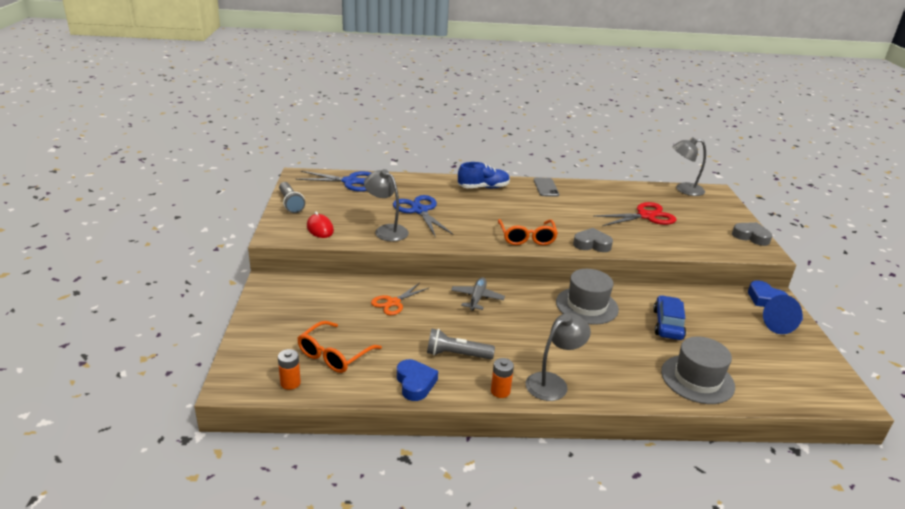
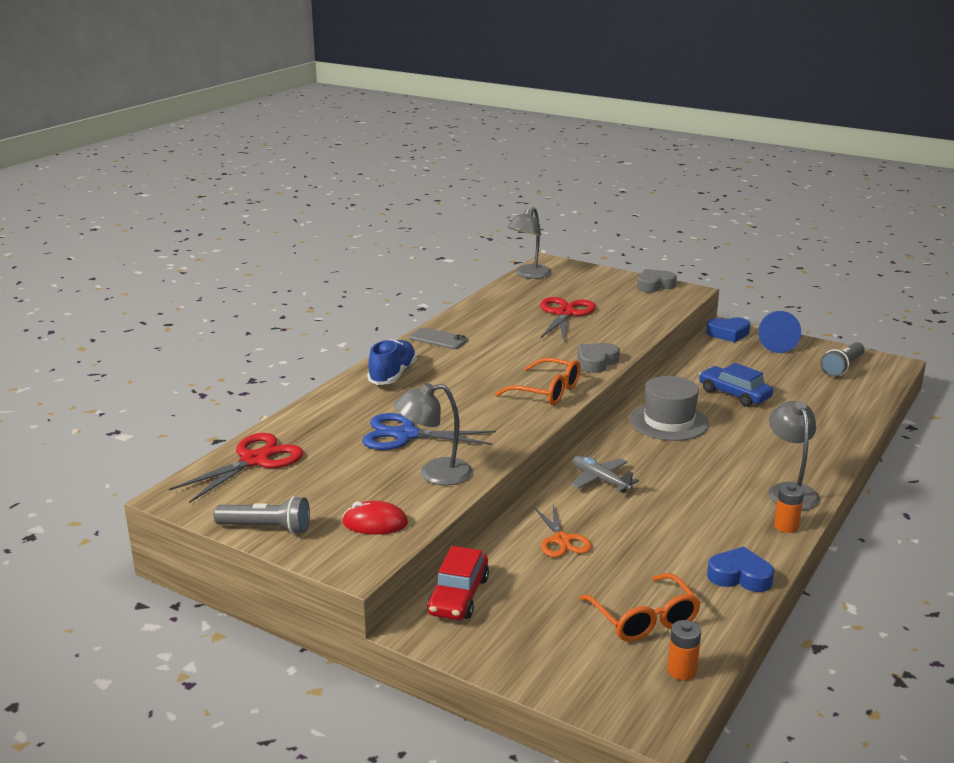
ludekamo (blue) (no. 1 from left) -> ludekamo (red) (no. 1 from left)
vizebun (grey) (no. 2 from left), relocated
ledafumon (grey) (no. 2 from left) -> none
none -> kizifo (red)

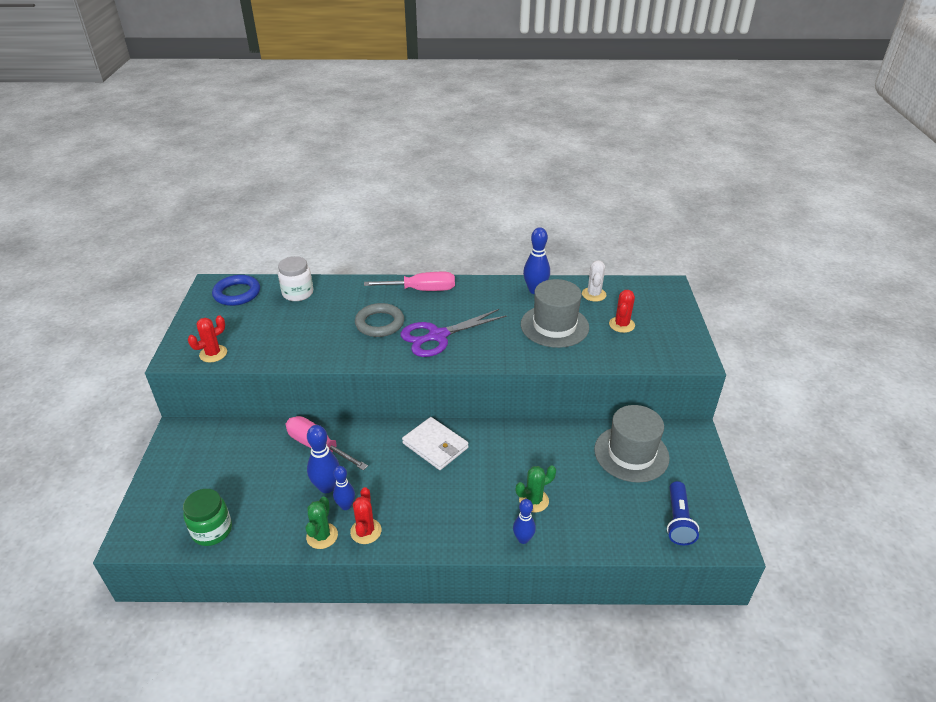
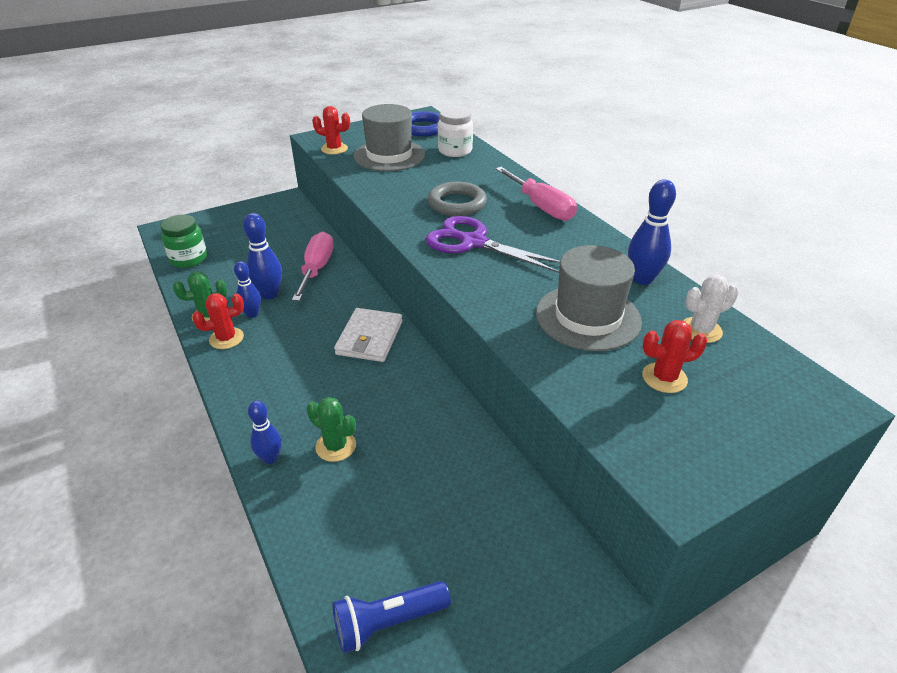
ledafumon (grey) (no. 2 from left in the first image) -> ledafumon (grey) (no. 1 from left), relocated

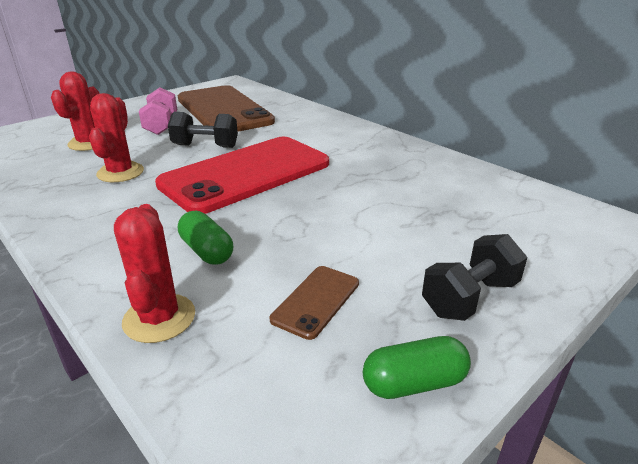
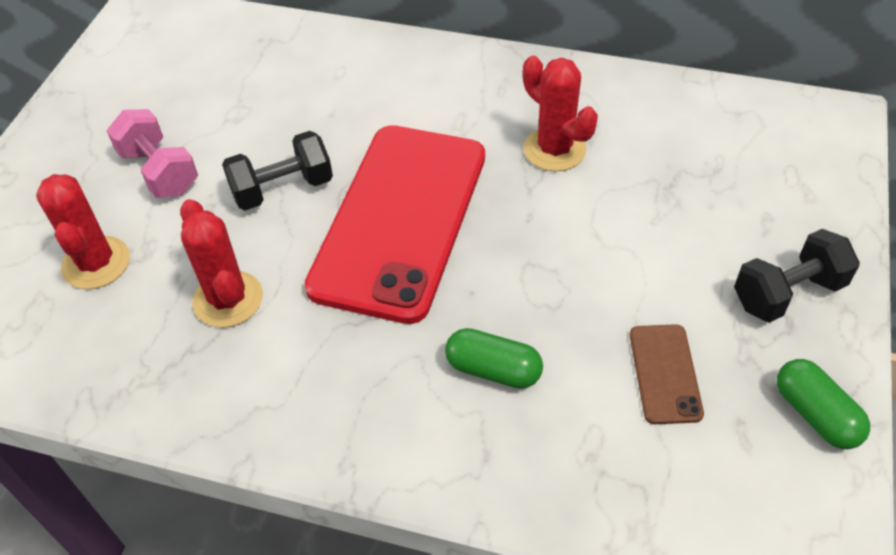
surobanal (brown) (no. 1 from left) -> none
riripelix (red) (no. 3 from left), relocated
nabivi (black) (no. 2 from left), 45 degrees clockwise
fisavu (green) (no. 2 from left), 75 degrees counterclockwise

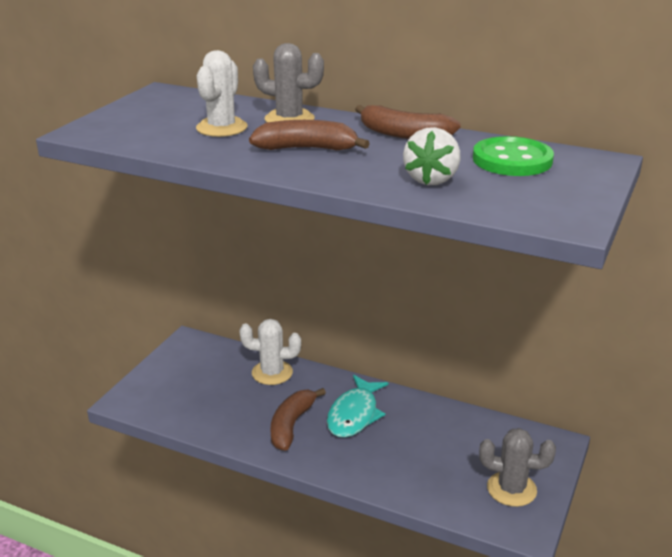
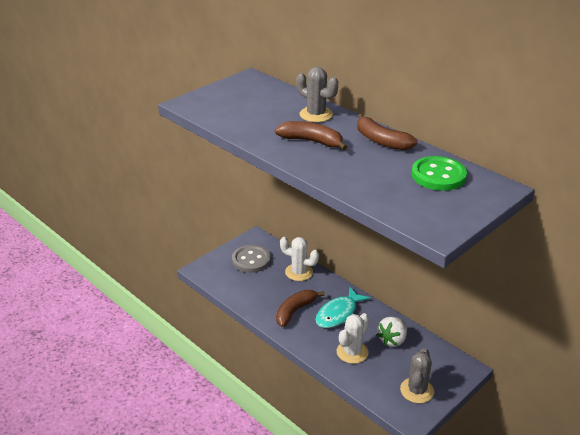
riripelix (white) (no. 1 from left in the first image) -> riripelix (white) (no. 2 from left), relocated
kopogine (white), relocated
riripelix (grey) (no. 2 from left), 75 degrees clockwise
none -> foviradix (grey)

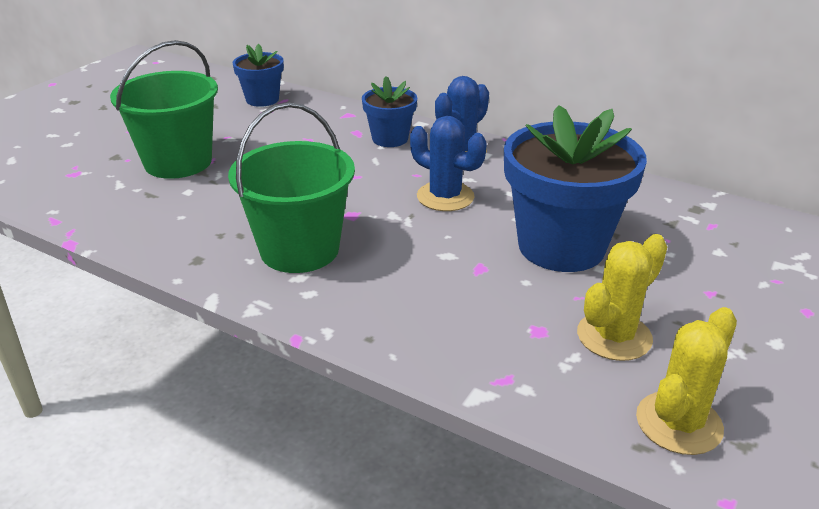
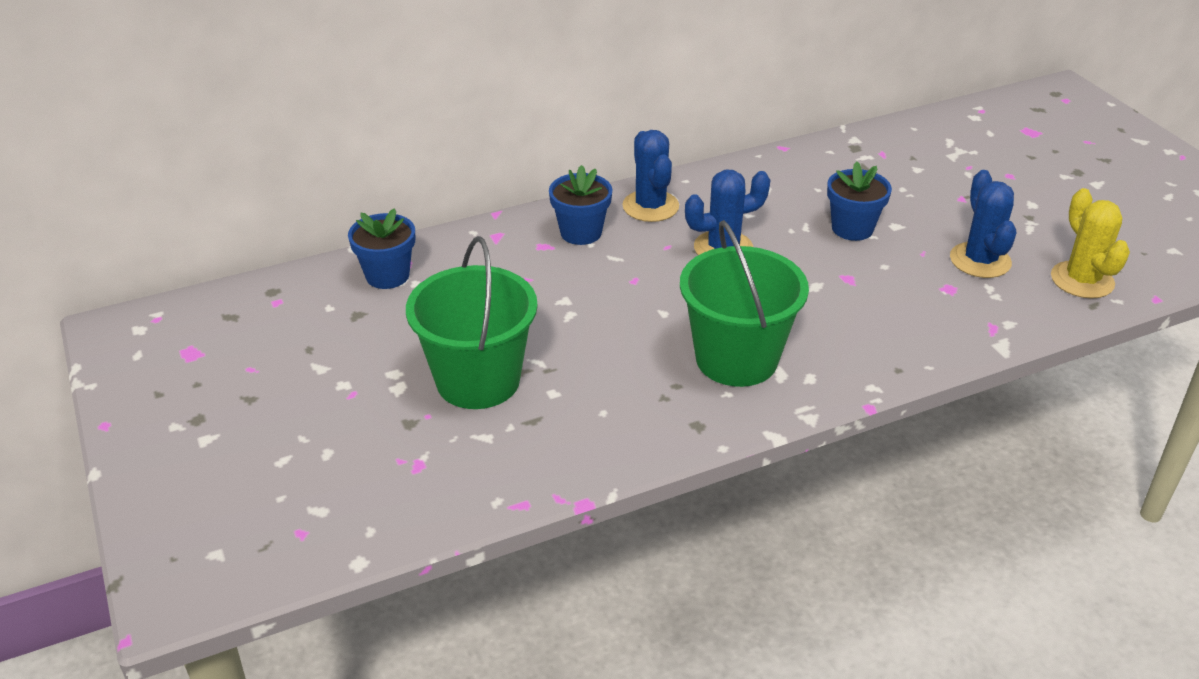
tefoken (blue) (no. 3 from left), x0.52
riripelix (yellow) (no. 1 from left) -> riripelix (blue) (no. 3 from left)

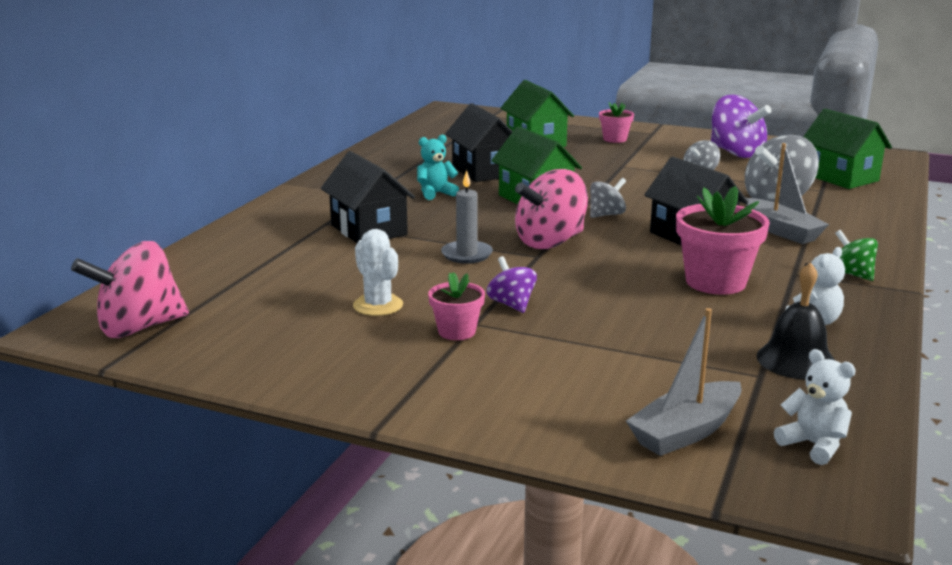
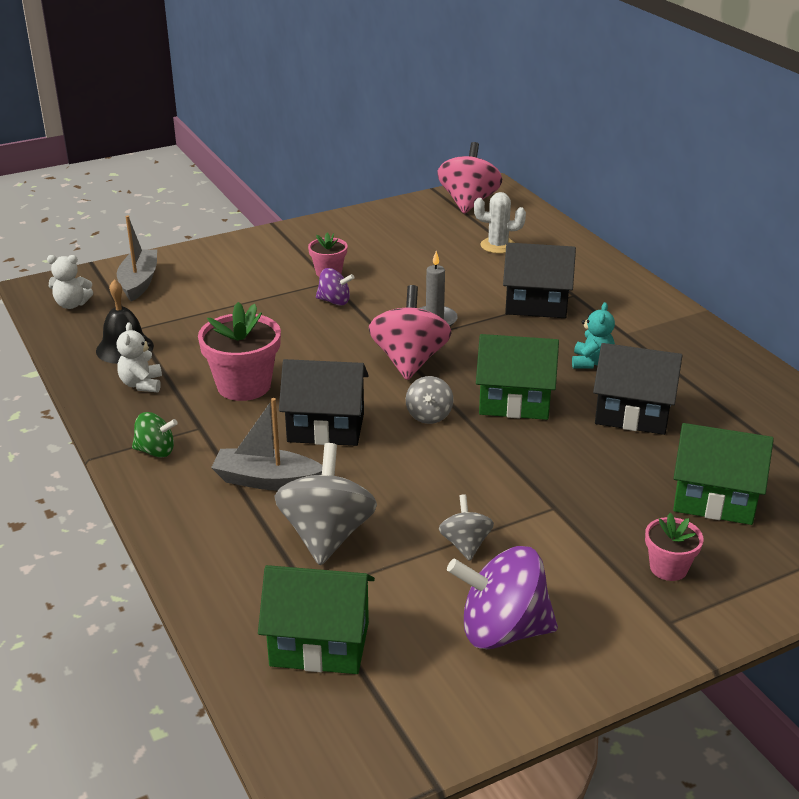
riripelix (white), relocated

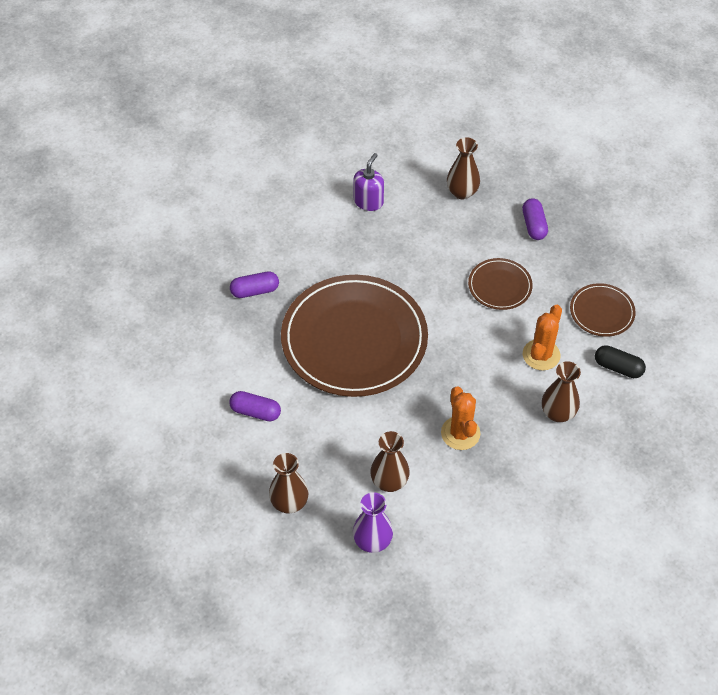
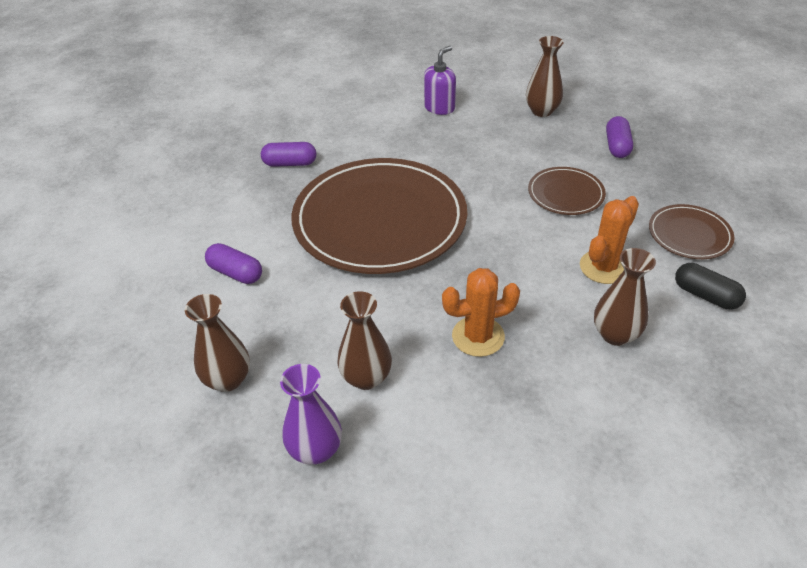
riripelix (orange) (no. 1 from left), 75 degrees clockwise

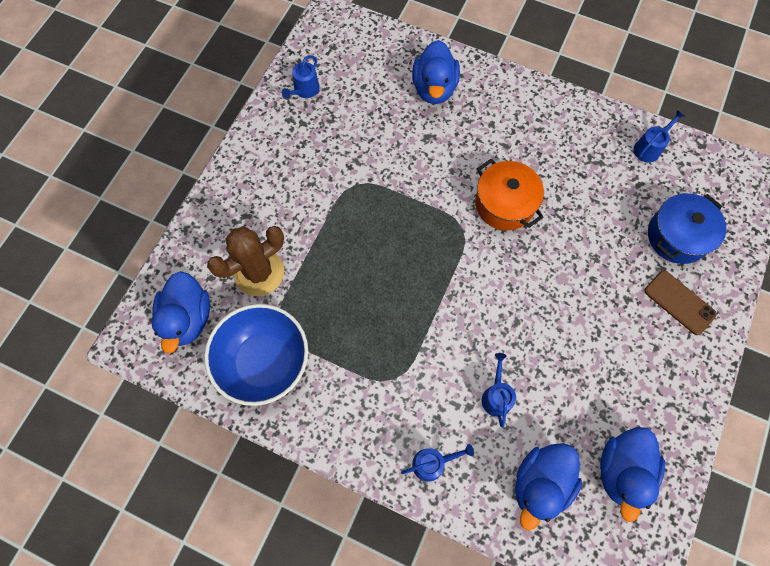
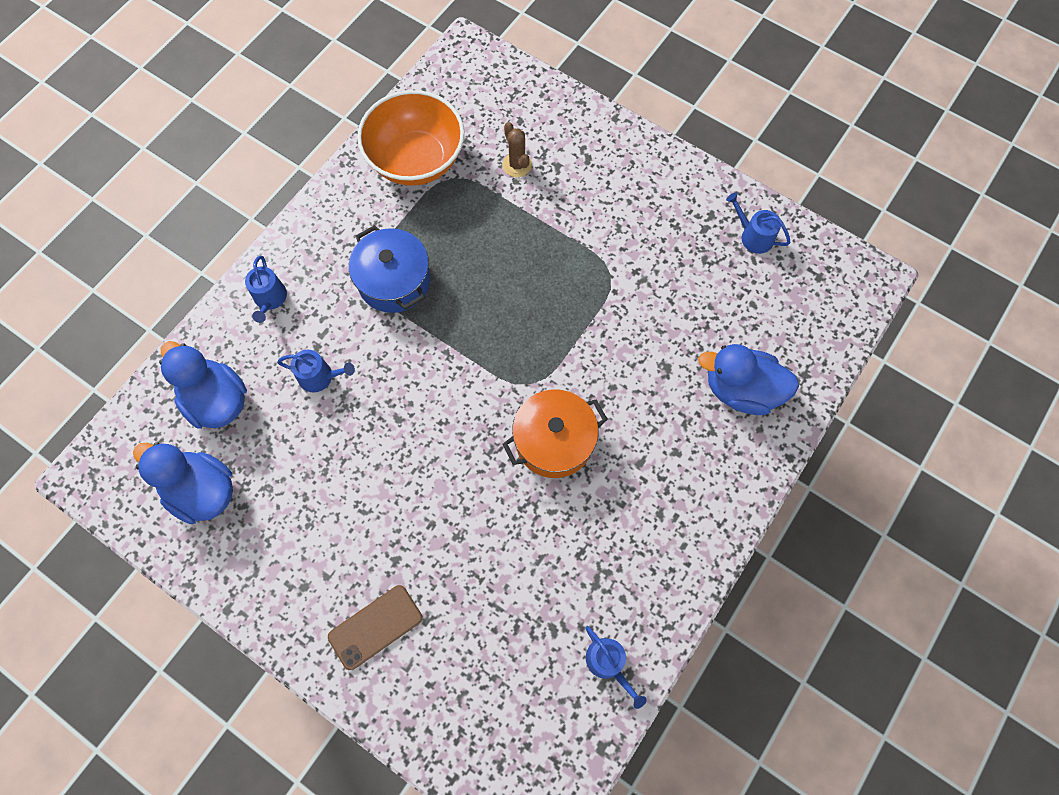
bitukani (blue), relocated
riripelix (brown), x0.53
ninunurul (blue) (no. 1 from left) -> none
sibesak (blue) -> sibesak (orange)

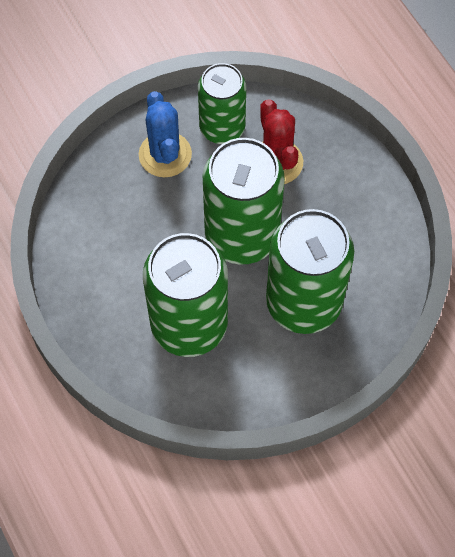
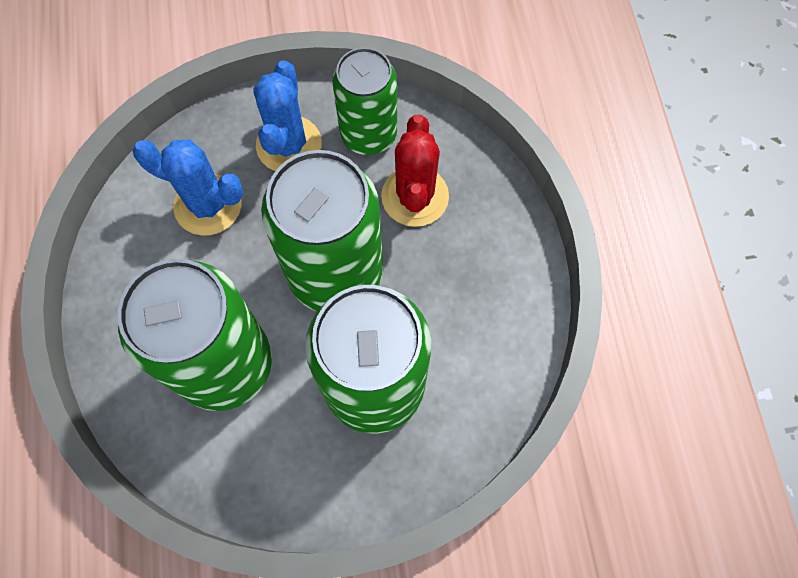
none -> riripelix (blue) (no. 1 from left)

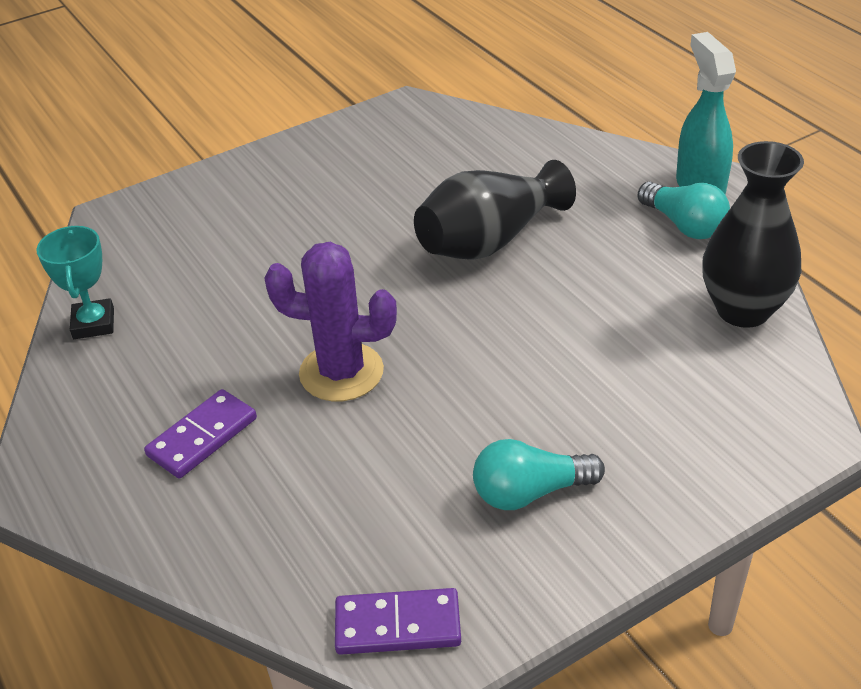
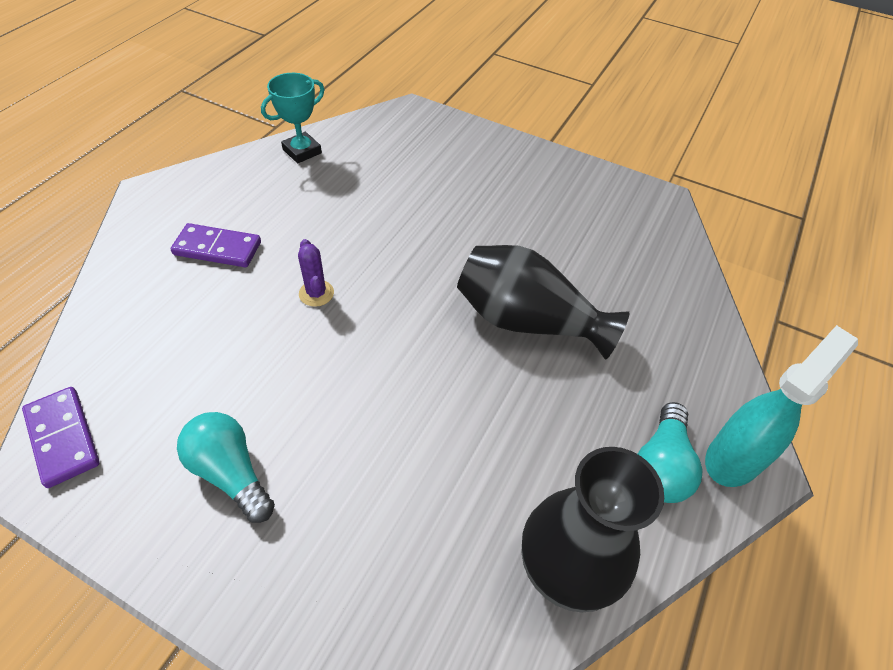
riripelix (purple), x0.50

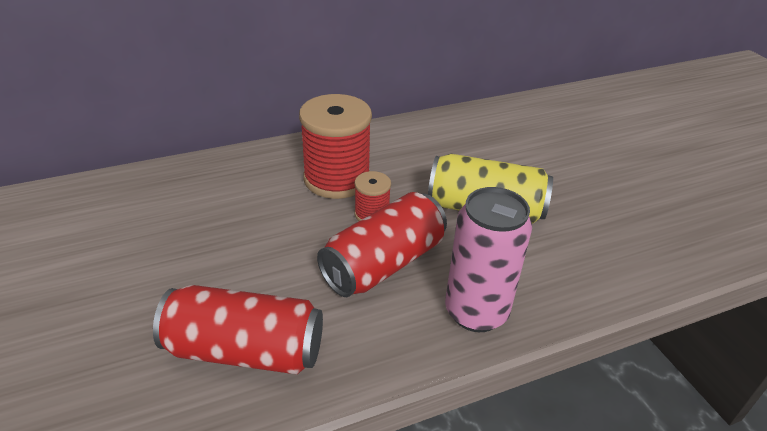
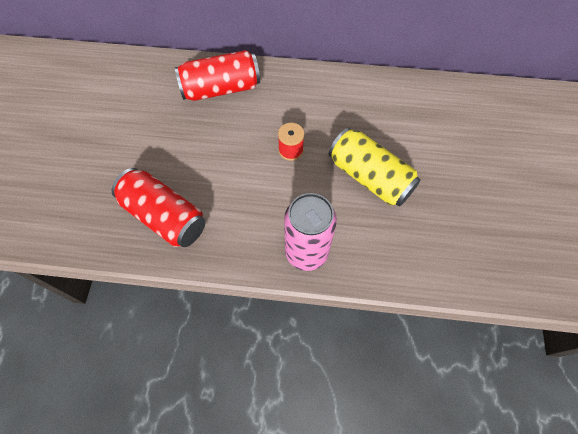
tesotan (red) (no. 1 from left) -> none
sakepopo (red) (no. 2 from left), relocated

